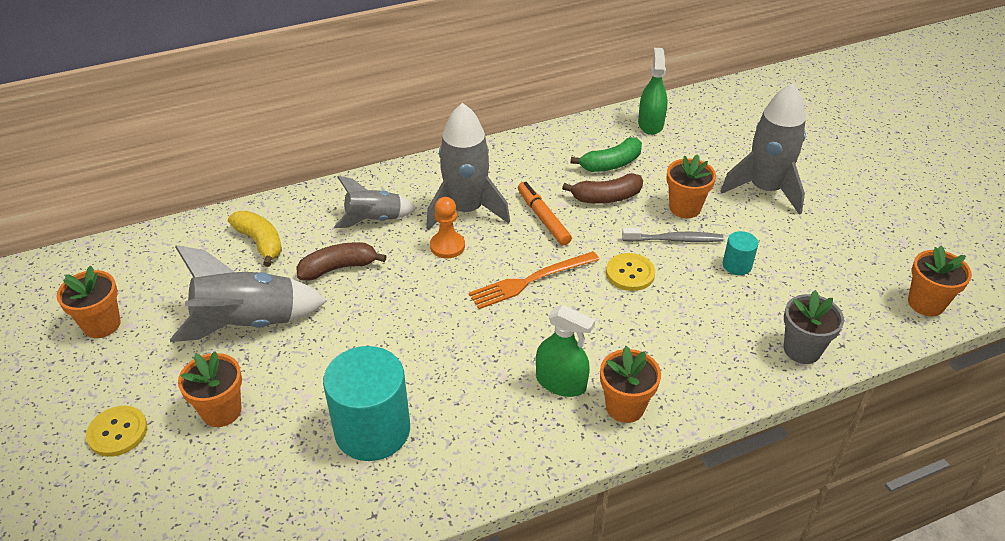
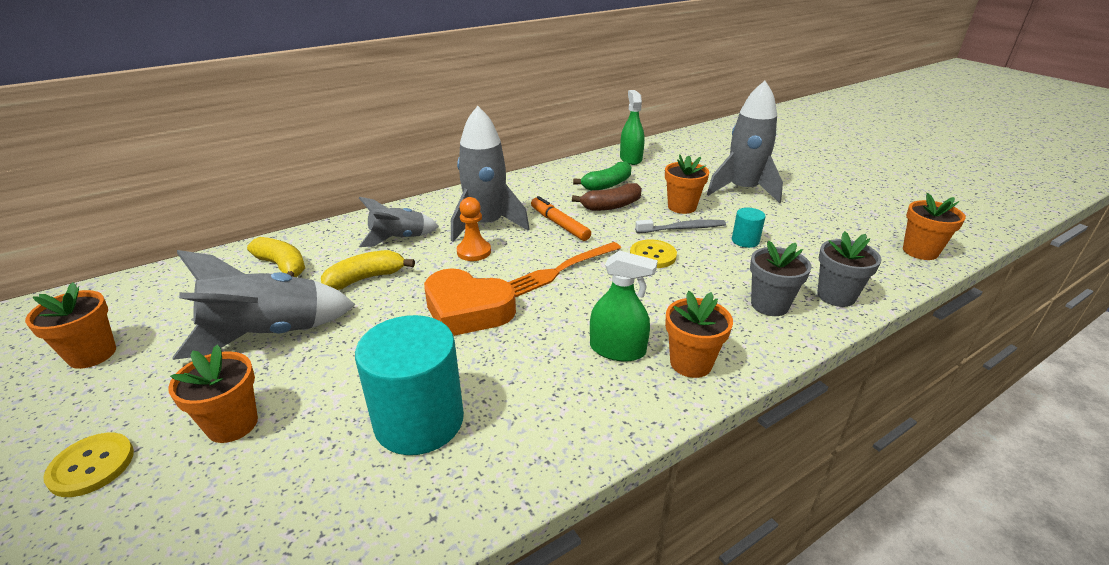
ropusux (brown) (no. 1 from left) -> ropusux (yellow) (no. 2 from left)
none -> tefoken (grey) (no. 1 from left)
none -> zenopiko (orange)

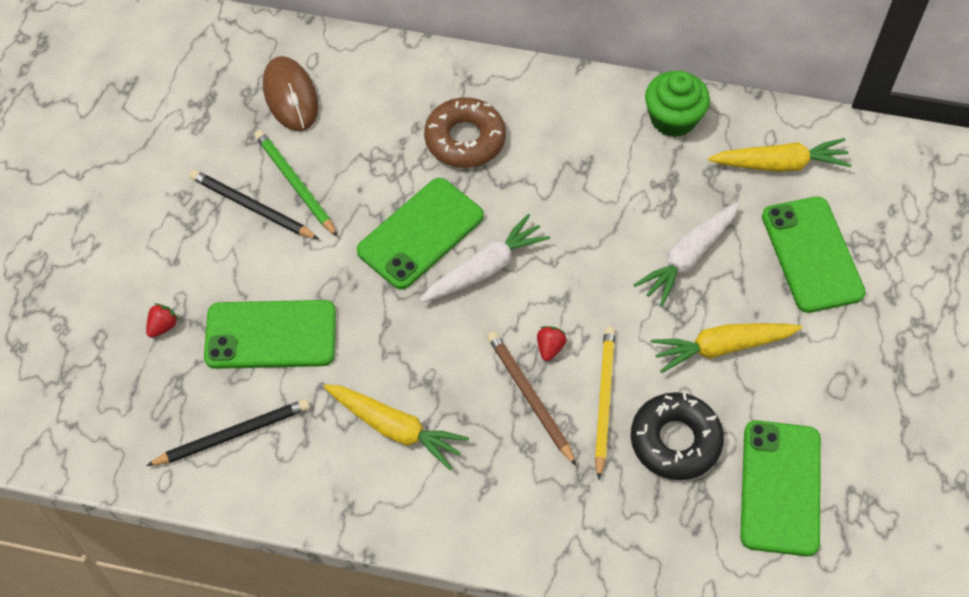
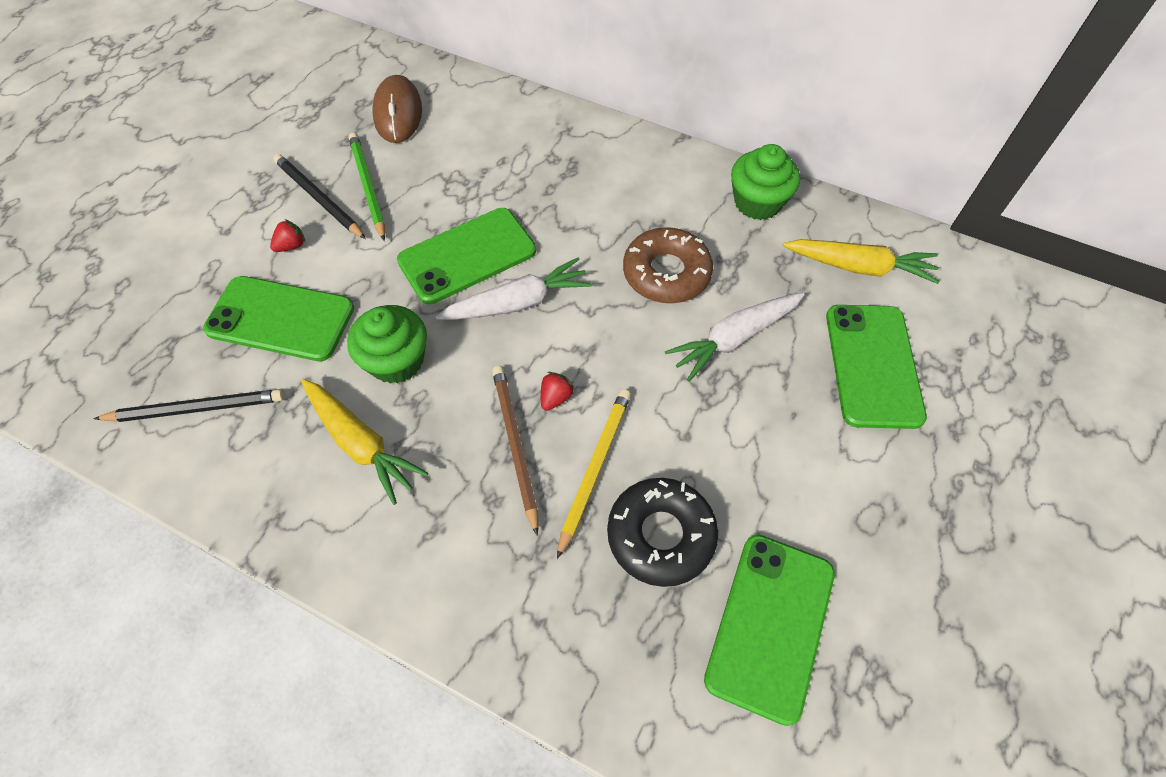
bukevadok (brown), relocated
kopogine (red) (no. 1 from left), relocated
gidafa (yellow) (no. 2 from left) -> none
none -> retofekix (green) (no. 1 from left)

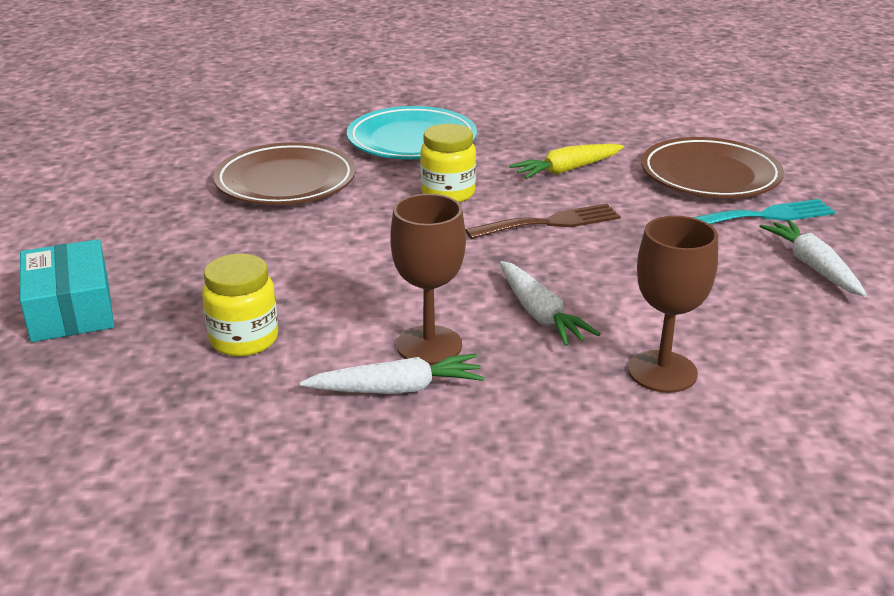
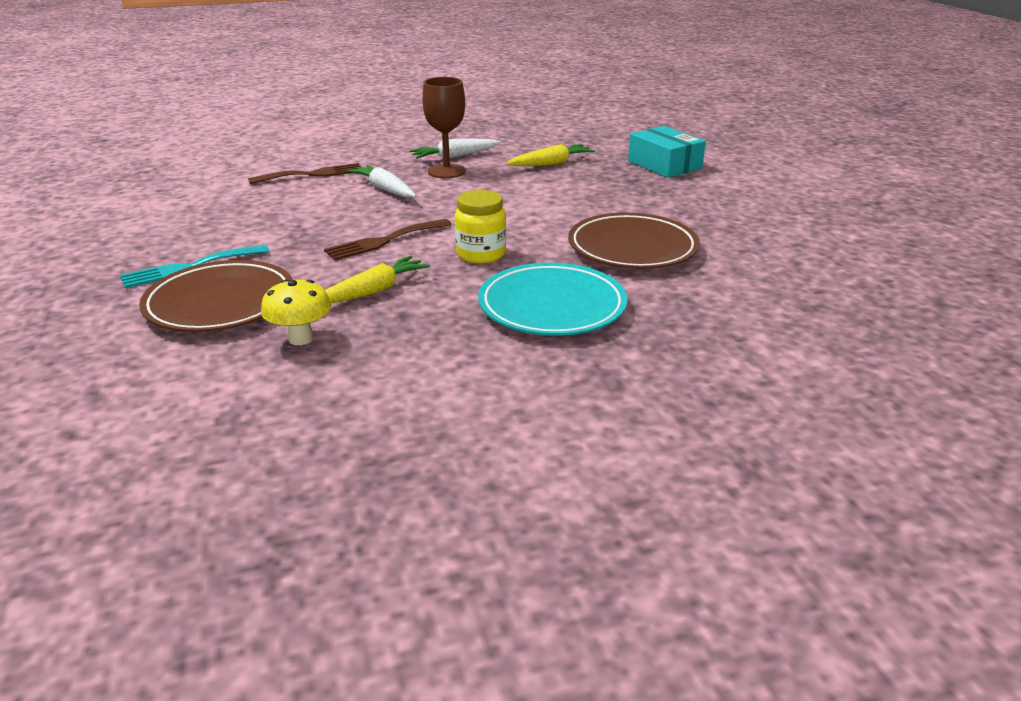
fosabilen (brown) (no. 2 from left) -> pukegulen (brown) (no. 1 from left)
gidafa (white) (no. 3 from left) -> none
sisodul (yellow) (no. 1 from left) -> gidafa (yellow) (no. 2 from left)
none -> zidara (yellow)

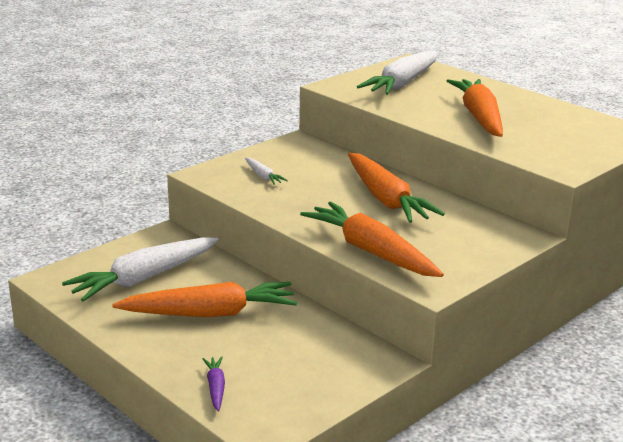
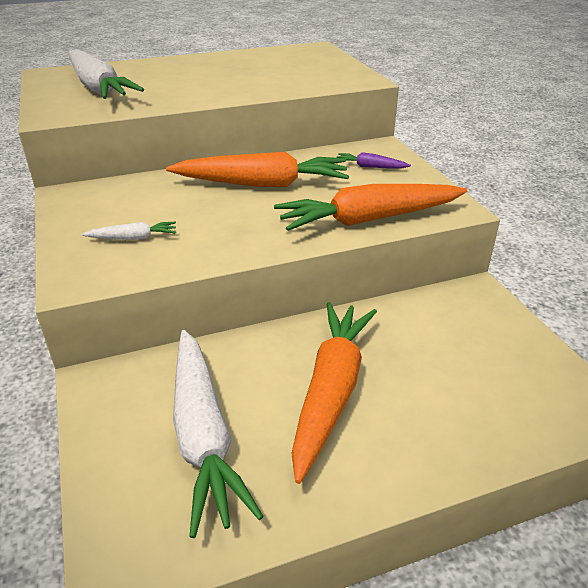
gidafa (orange) (no. 4 from left) -> none
gidafa (purple), relocated

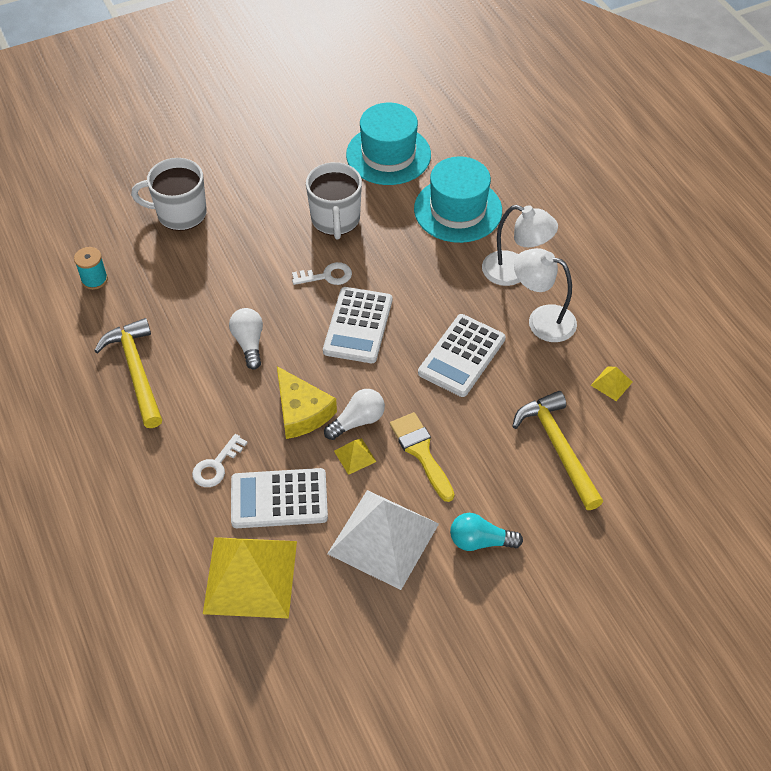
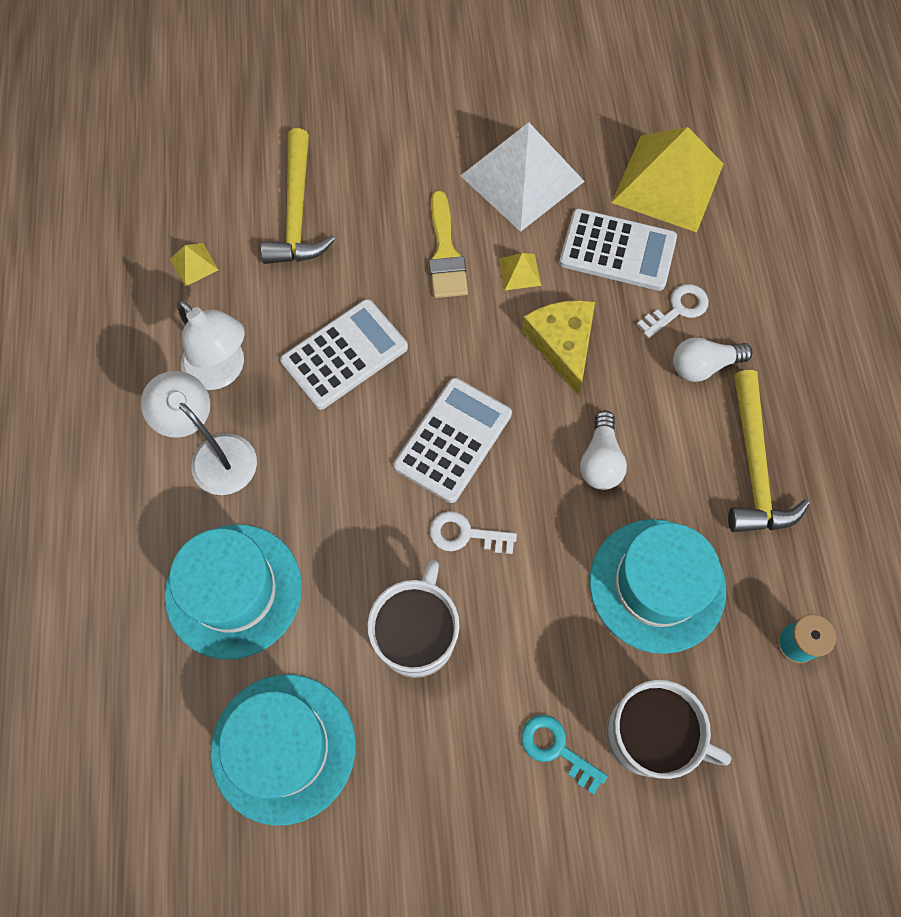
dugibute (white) (no. 2 from left), relocated
dugibute (turquoise) -> none
none -> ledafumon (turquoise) (no. 3 from left)
none -> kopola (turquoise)

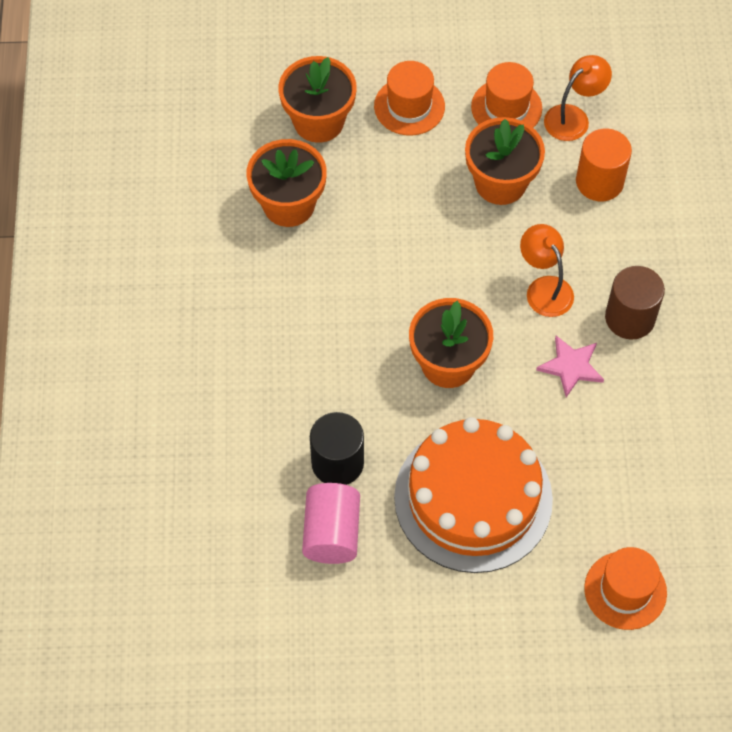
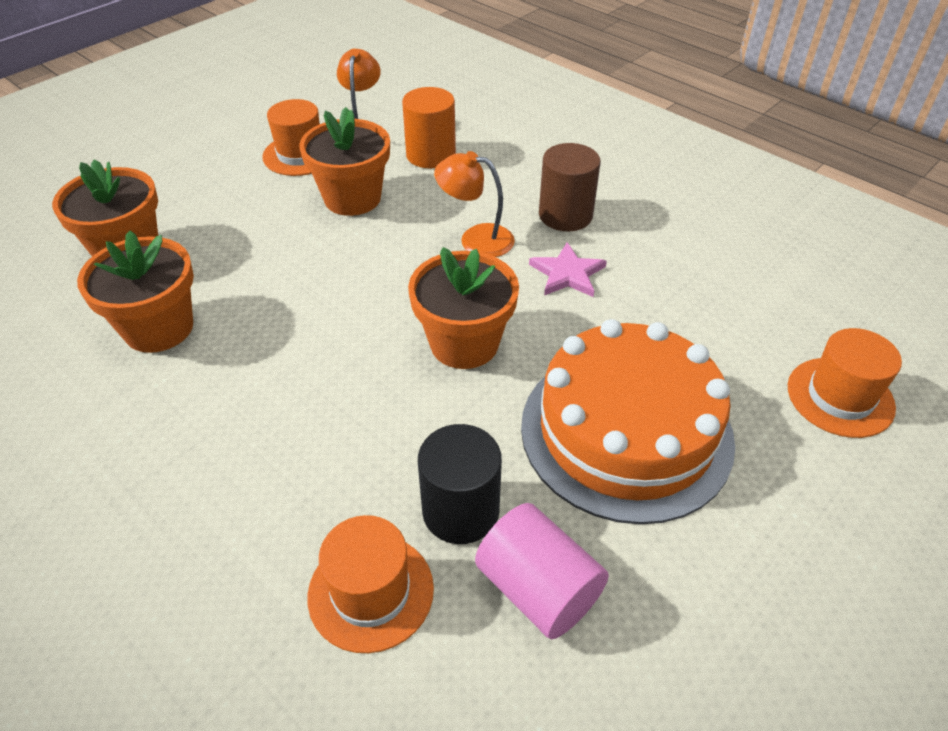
ledafumon (orange) (no. 1 from left in the first image) -> ledafumon (orange) (no. 2 from left), relocated

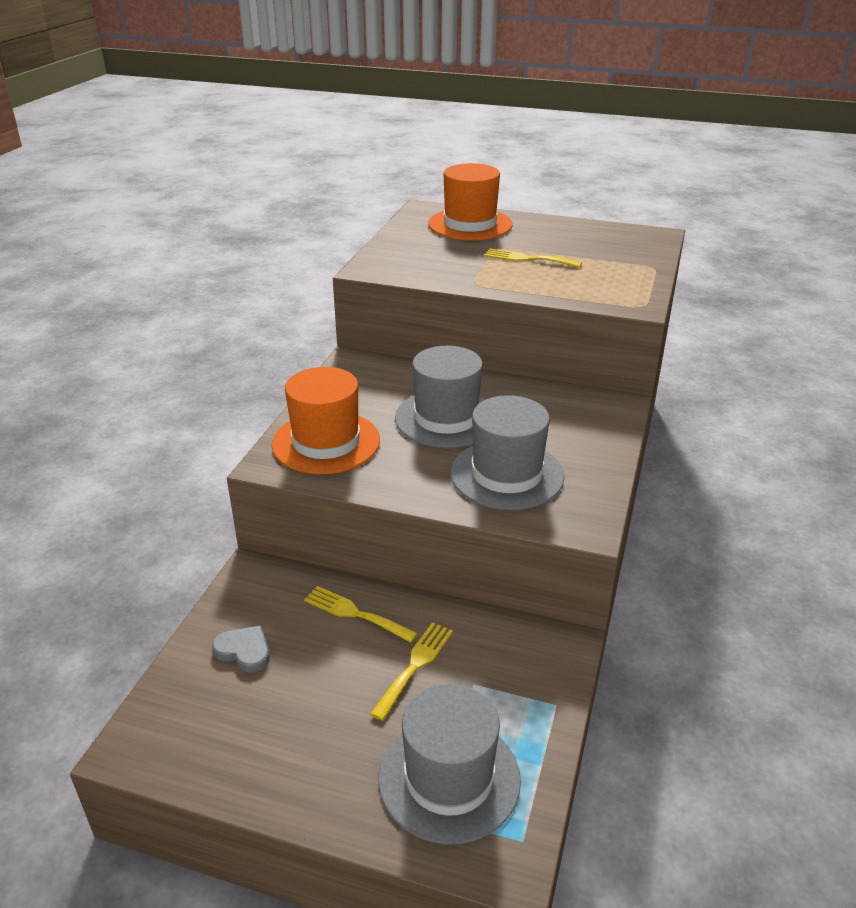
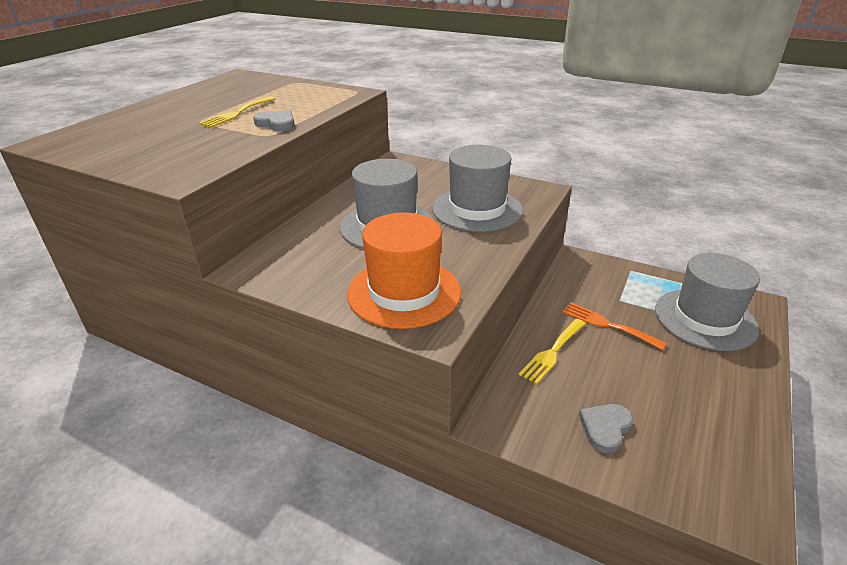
ledafumon (orange) (no. 2 from left) -> none
pukegulen (yellow) (no. 2 from left) -> pukegulen (orange)
none -> zenopiko (grey) (no. 1 from left)

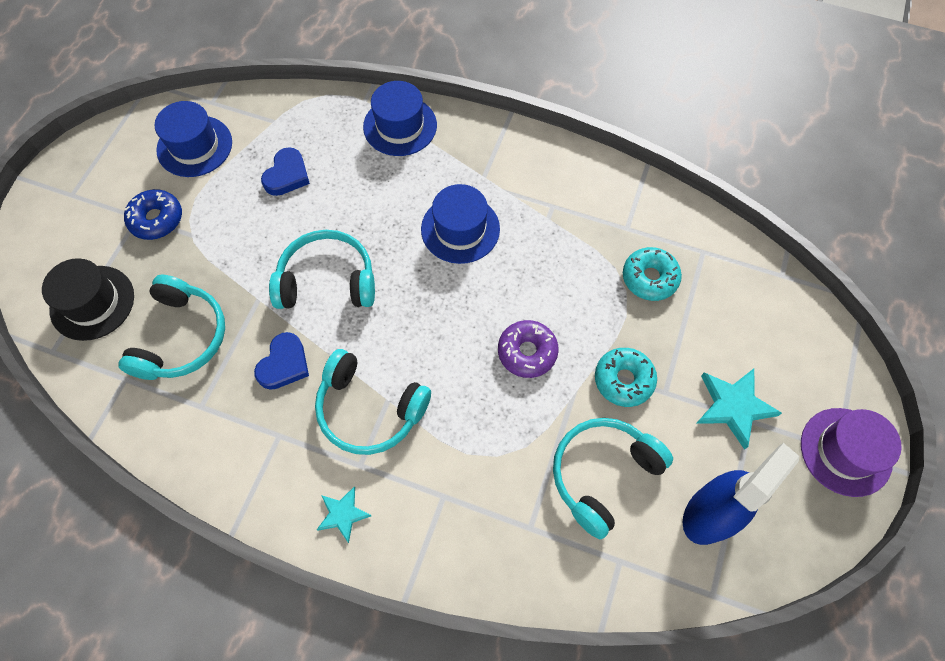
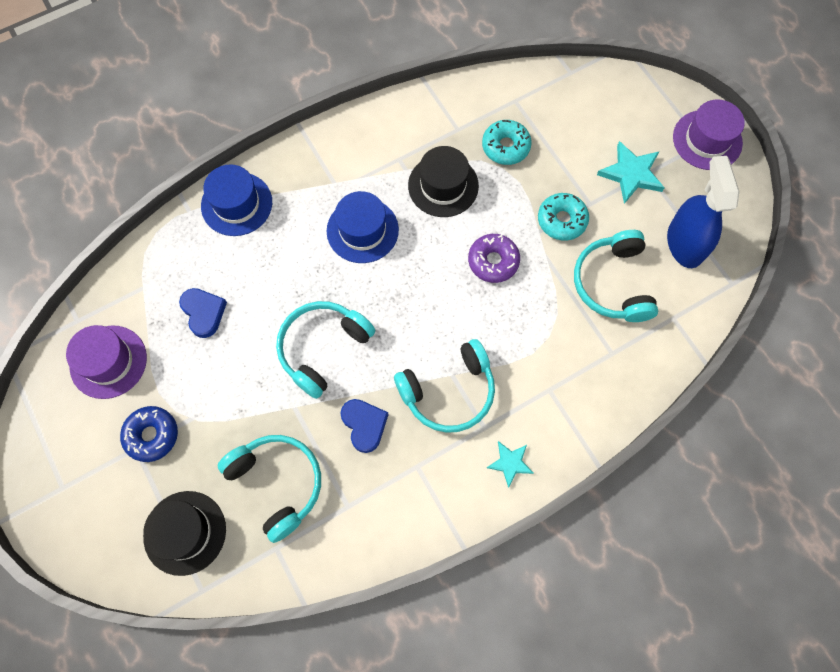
ledafumon (blue) (no. 1 from left) -> ledafumon (purple) (no. 1 from left)
none -> ledafumon (black) (no. 2 from left)

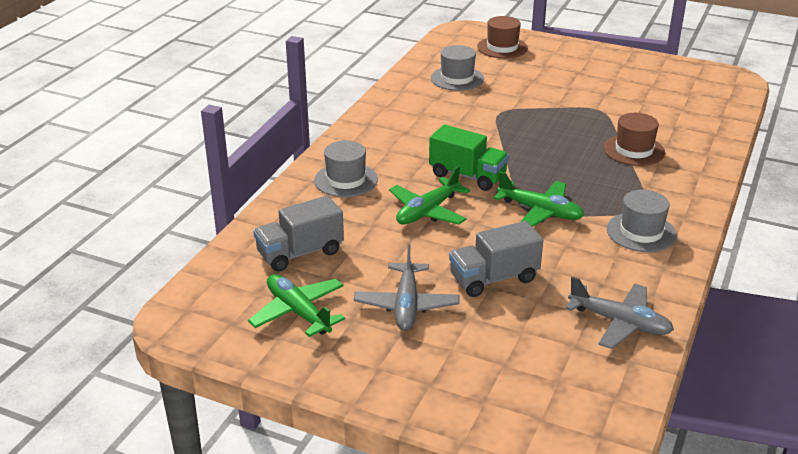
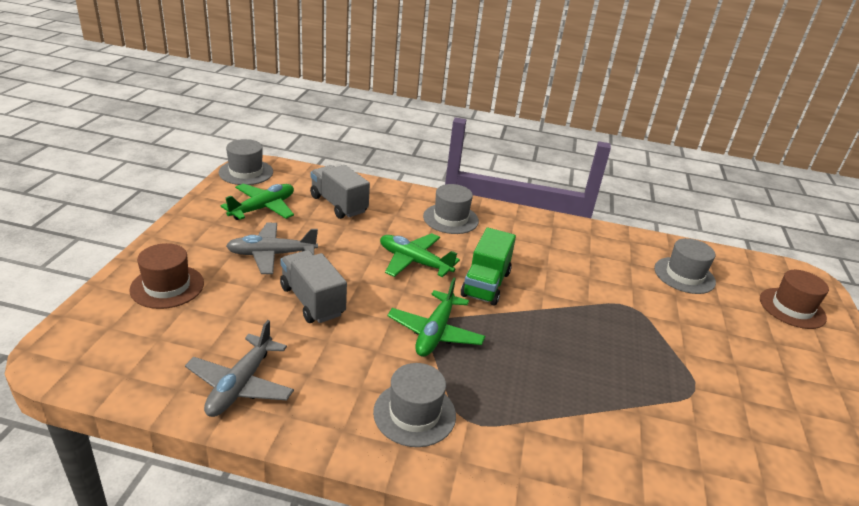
ledafumon (brown) (no. 2 from left in the first image) -> ledafumon (brown) (no. 1 from left), relocated
none -> ledafumon (grey) (no. 1 from left)

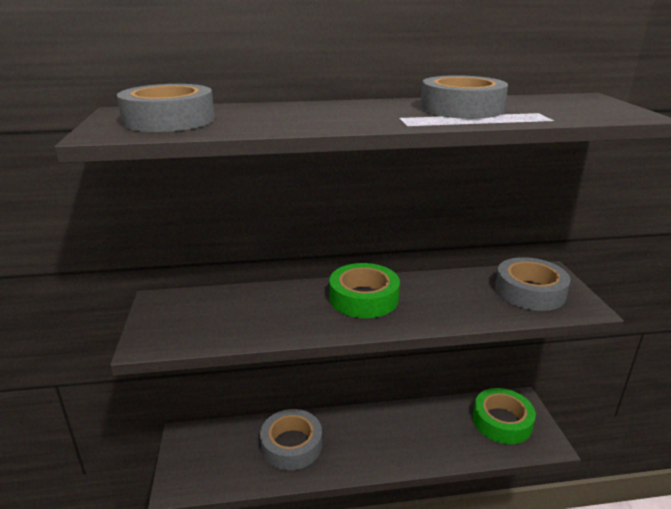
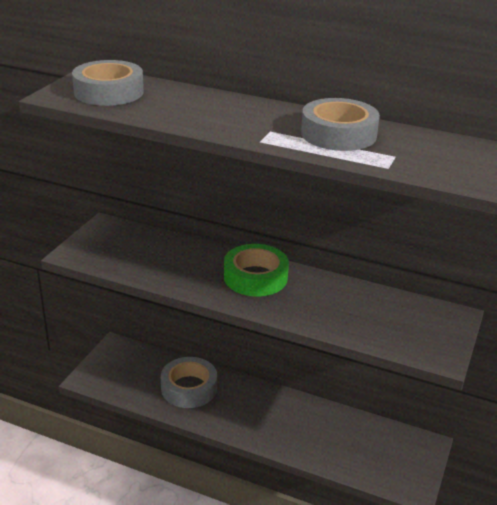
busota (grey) (no. 4 from left) -> none
busota (green) (no. 2 from left) -> none

